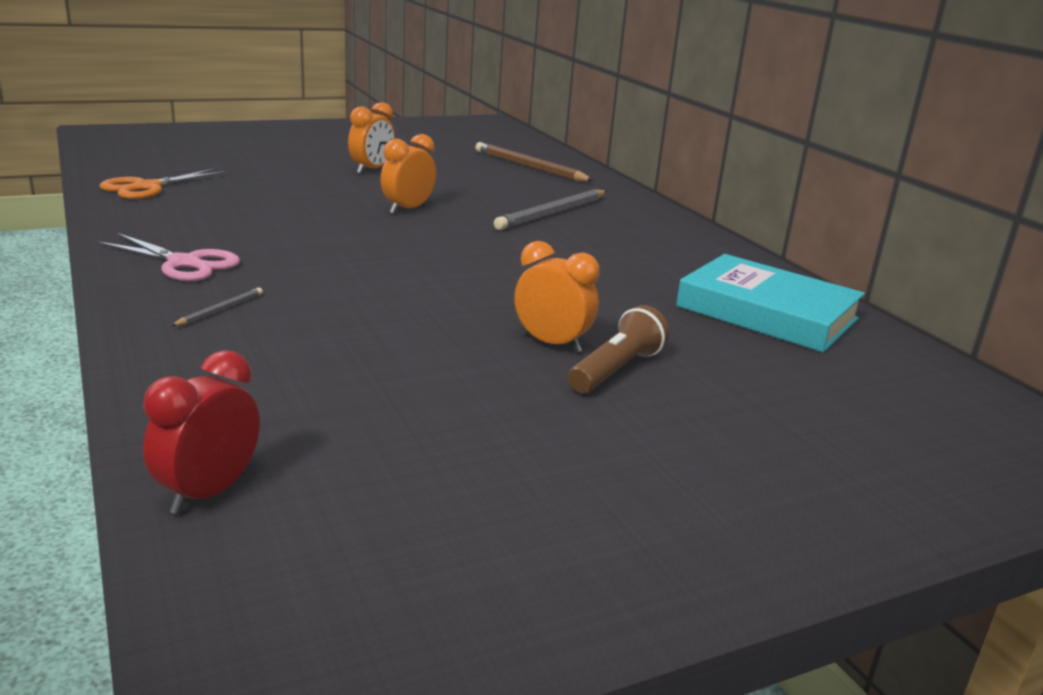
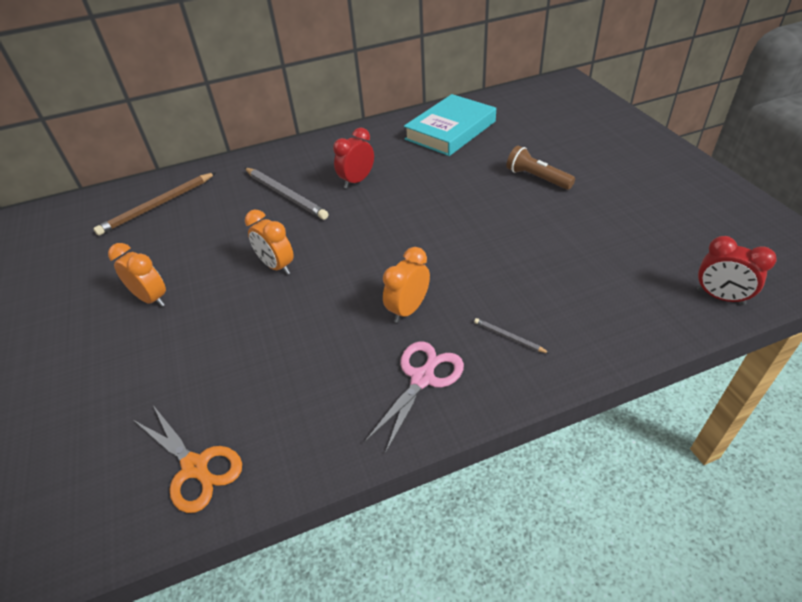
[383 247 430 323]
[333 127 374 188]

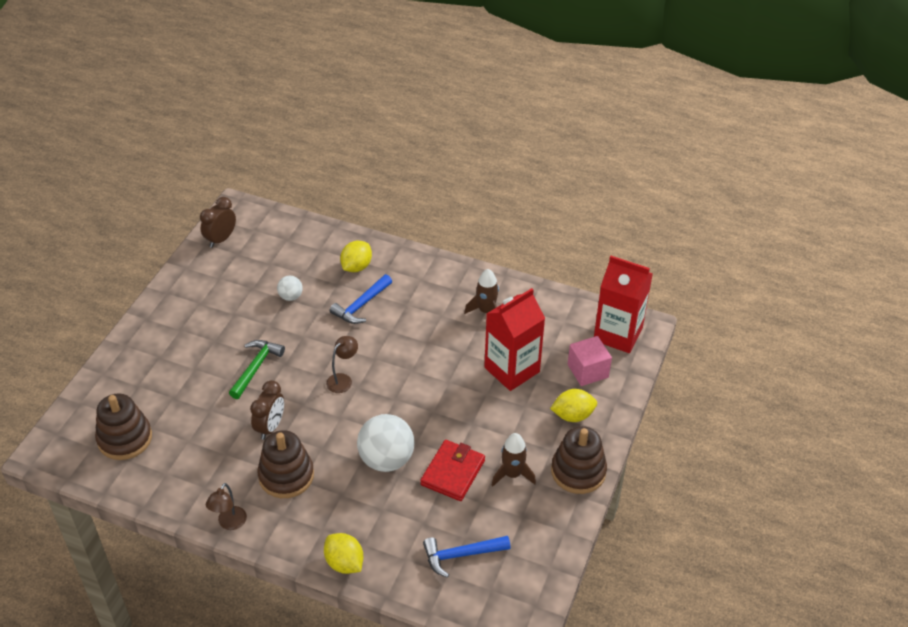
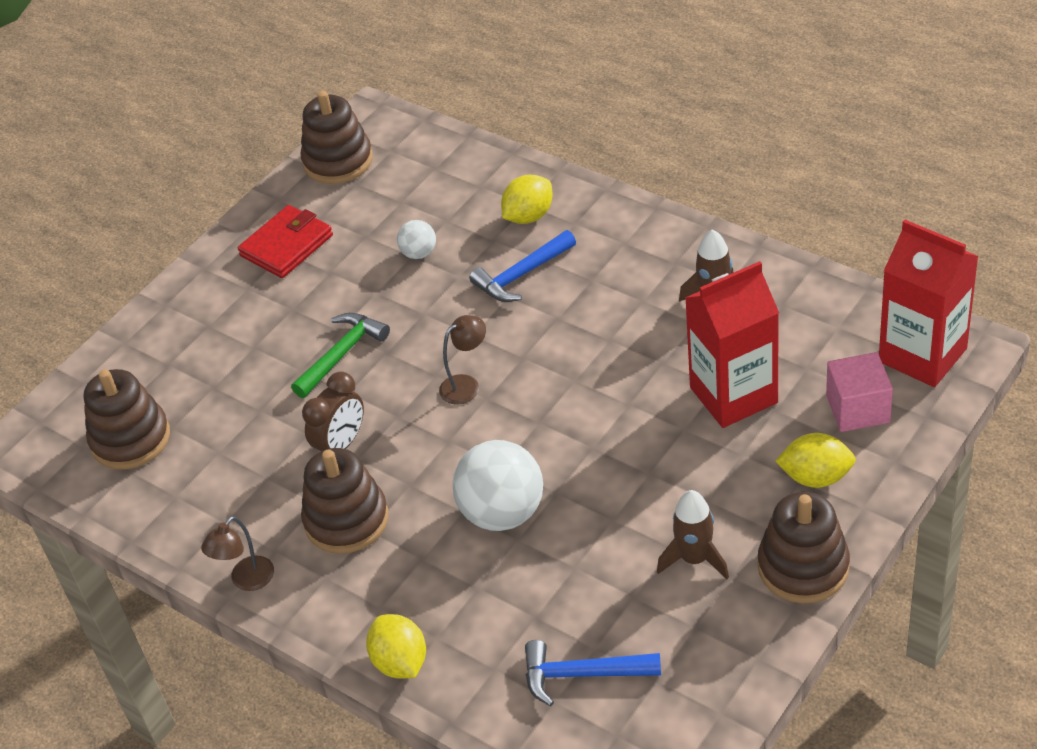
[300 91 373 184]
[238 205 333 278]

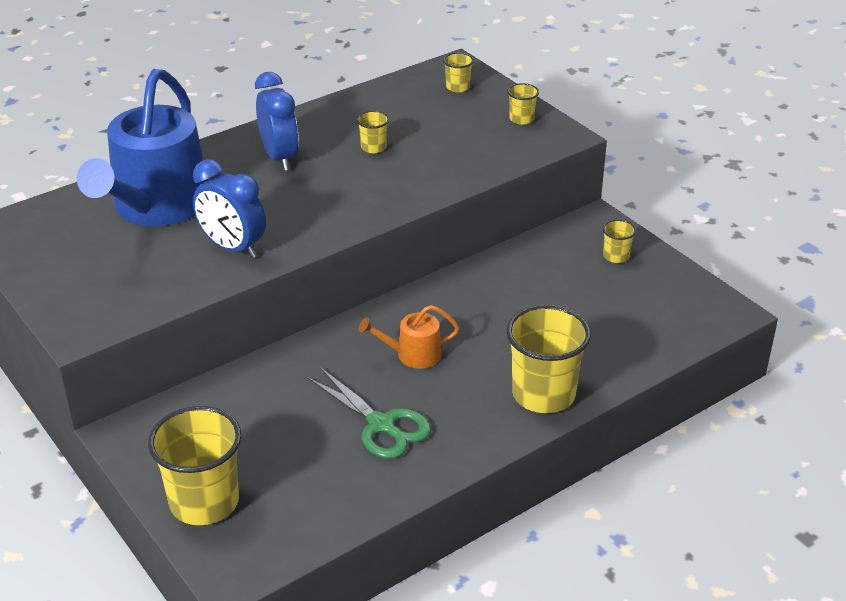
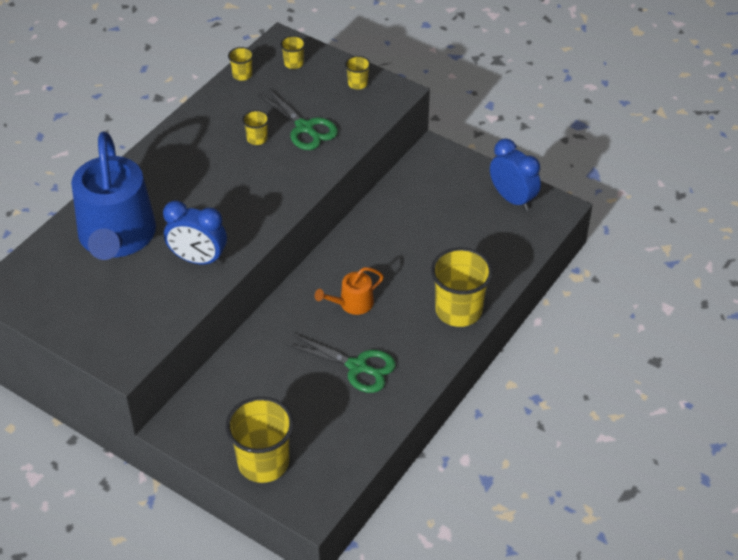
[490 139 541 211]
[228 47 254 81]
[257 88 338 150]

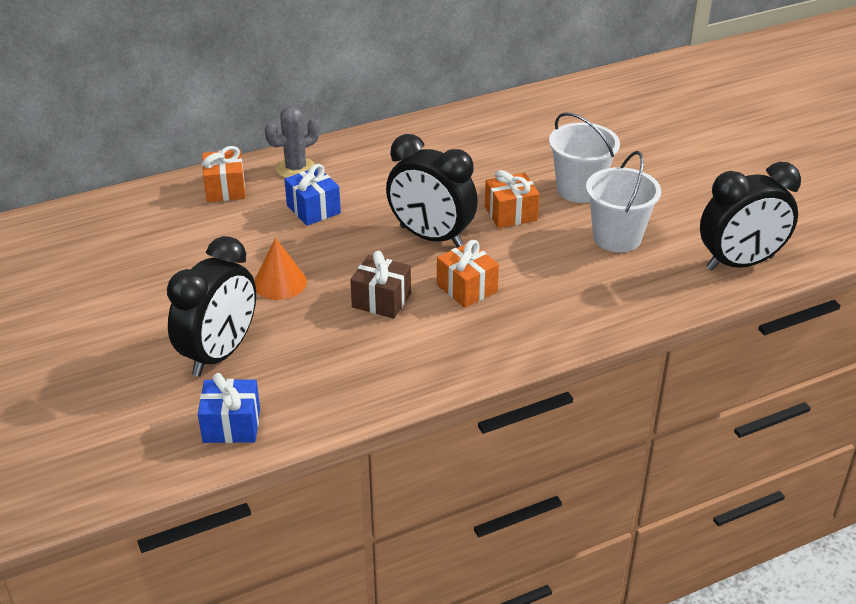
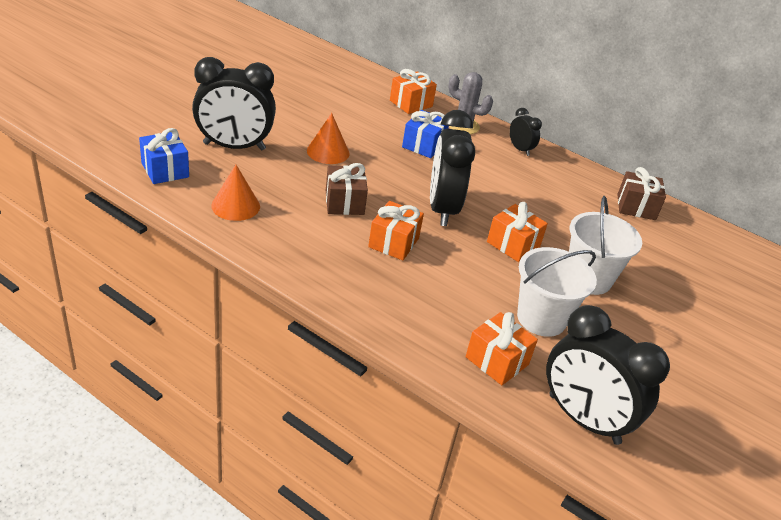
[211 164 260 221]
[466 312 538 385]
[510 108 542 156]
[617 167 666 220]

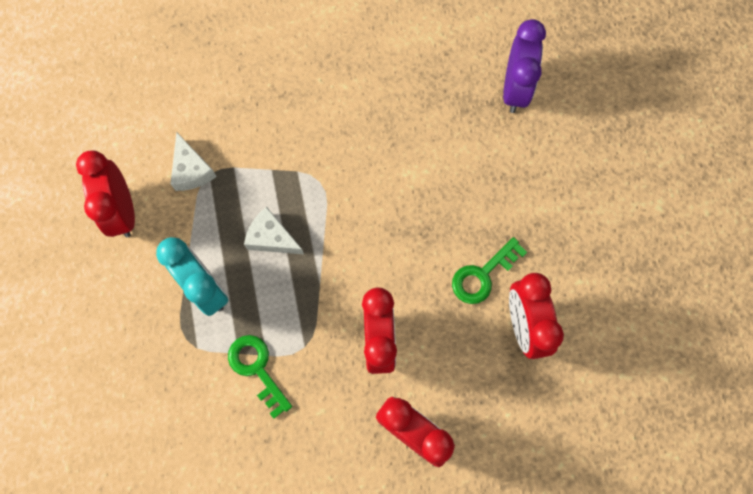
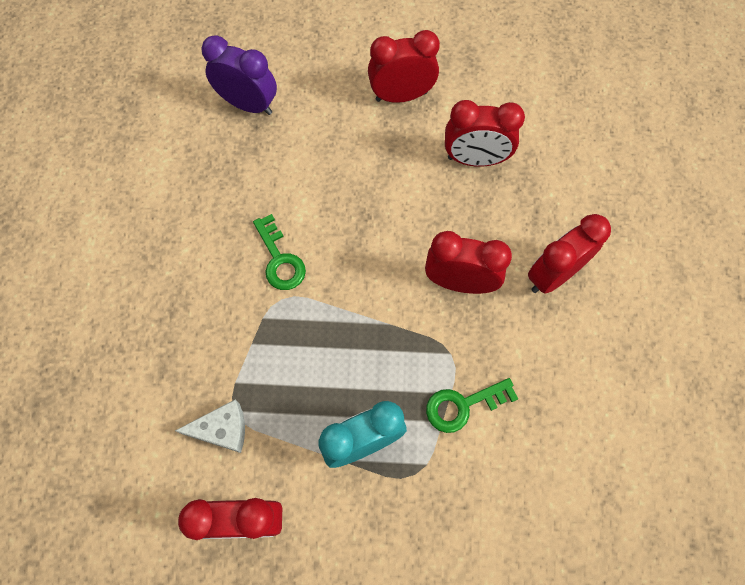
[244 207 304 254] (first image)
[253 214 306 290]
[368 30 440 103]

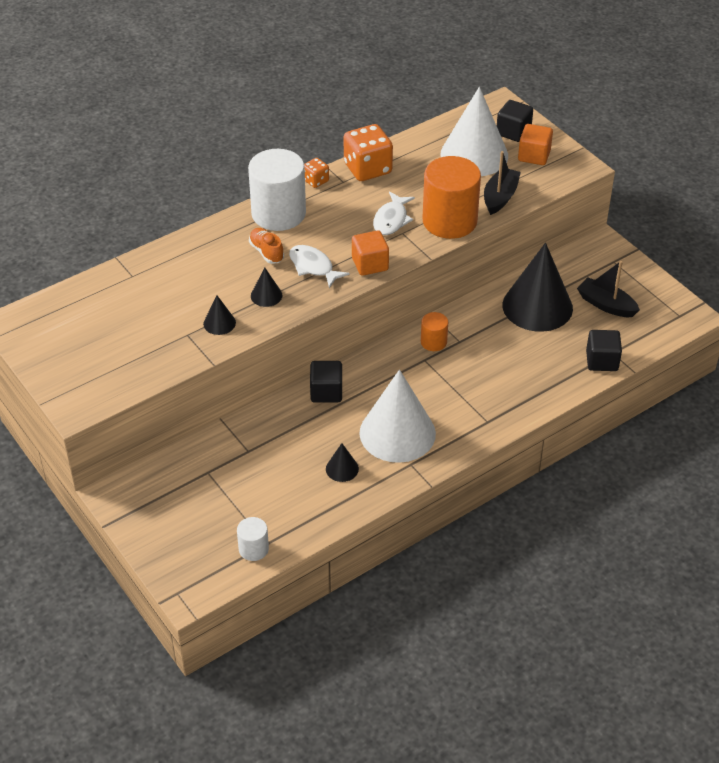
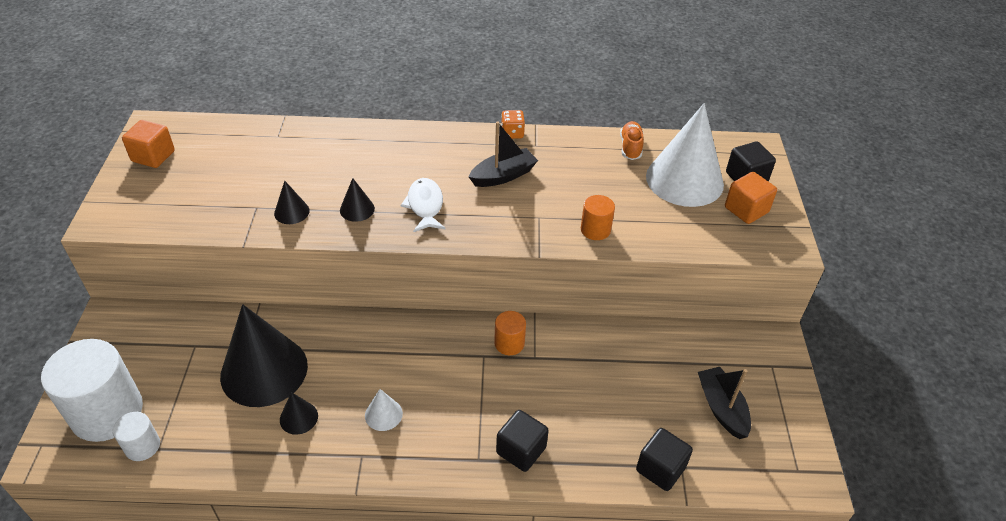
[41 339 143 442]
[620 121 644 160]
[496 410 549 472]
[344 124 393 181] (first image)
[122 120 175 168]
[365 389 403 431]
[373 192 415 235] (first image)
[581 195 615 240]
[469 121 538 187]
[220 304 308 407]

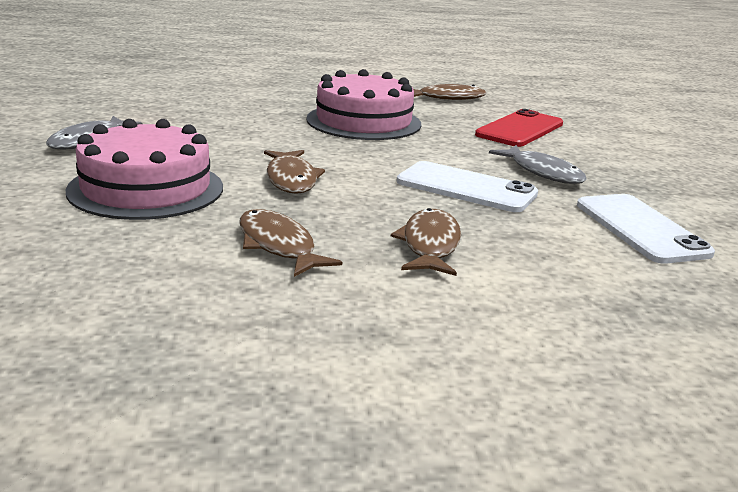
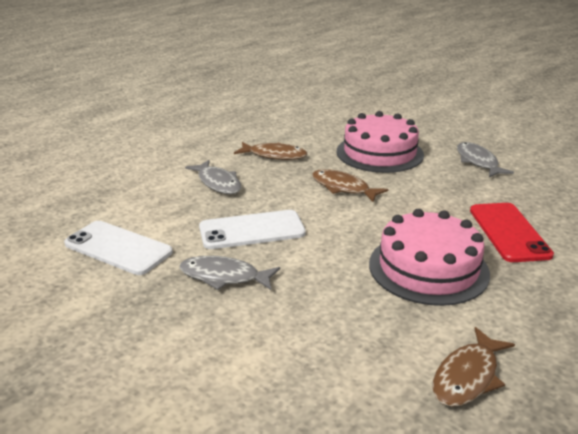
[185 160 241 194]
[470 203 554 262]

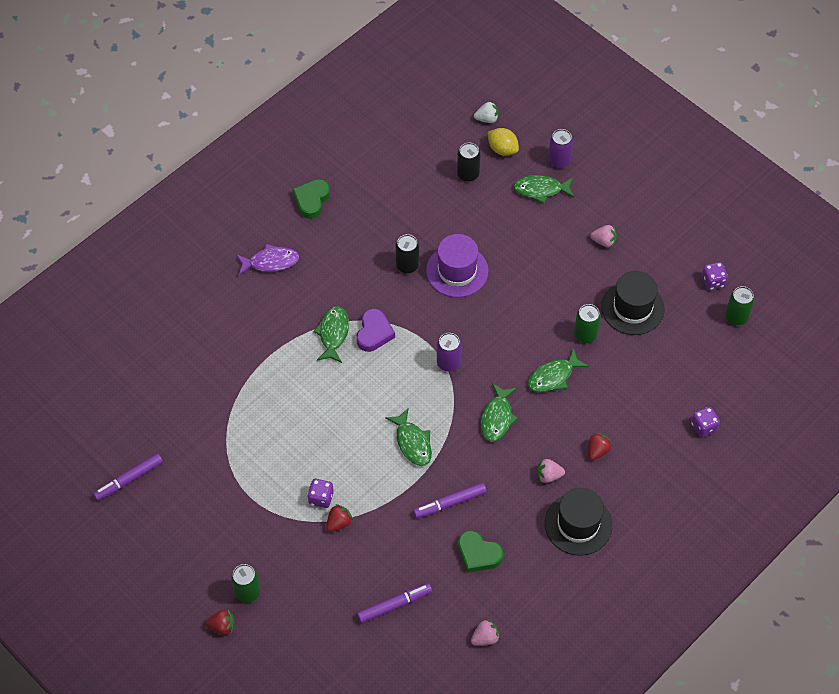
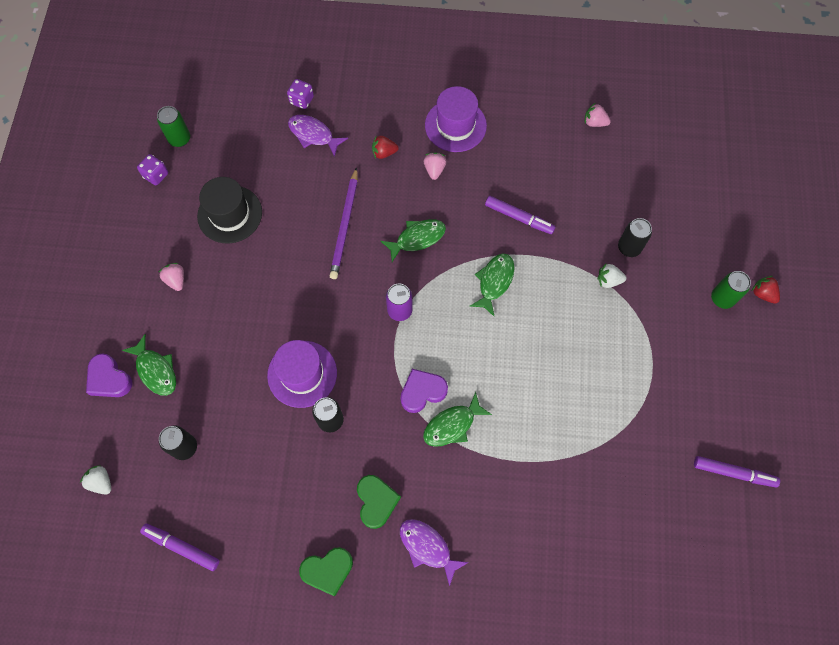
[307 479 334 508] (first image)
[598 264 626 288]
[140 524 220 571]
[357 475 401 529]
[488 128 519 156] (first image)
[330 167 358 279]
[424 152 446 180]
[425 86 487 152]
[86 353 132 397]
[574 304 601 343] (first image)
[288 115 348 157]
[618 218 652 257]

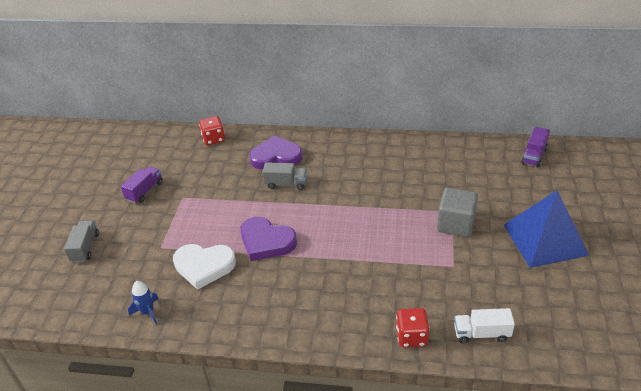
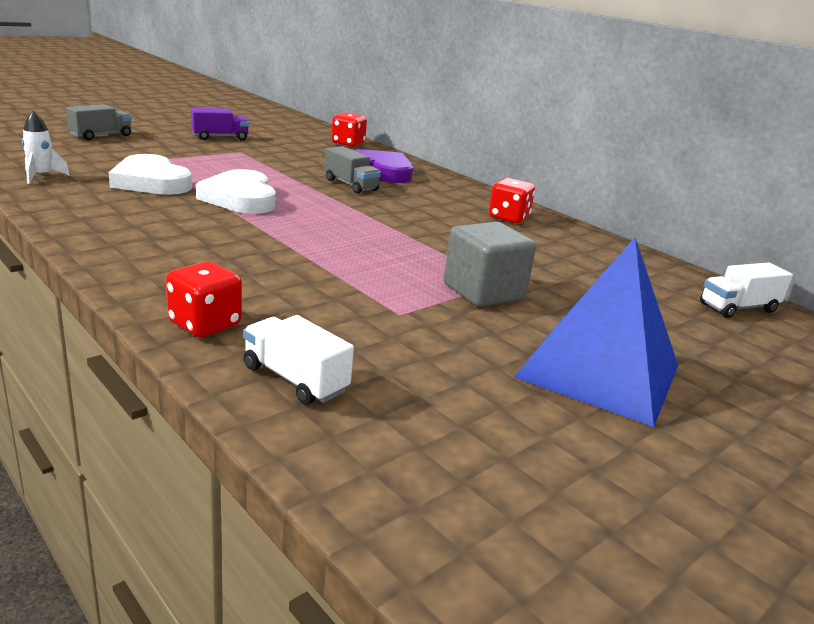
[22 111 70 184]
[196 169 276 214]
[700 263 793 318]
[489 178 535 223]

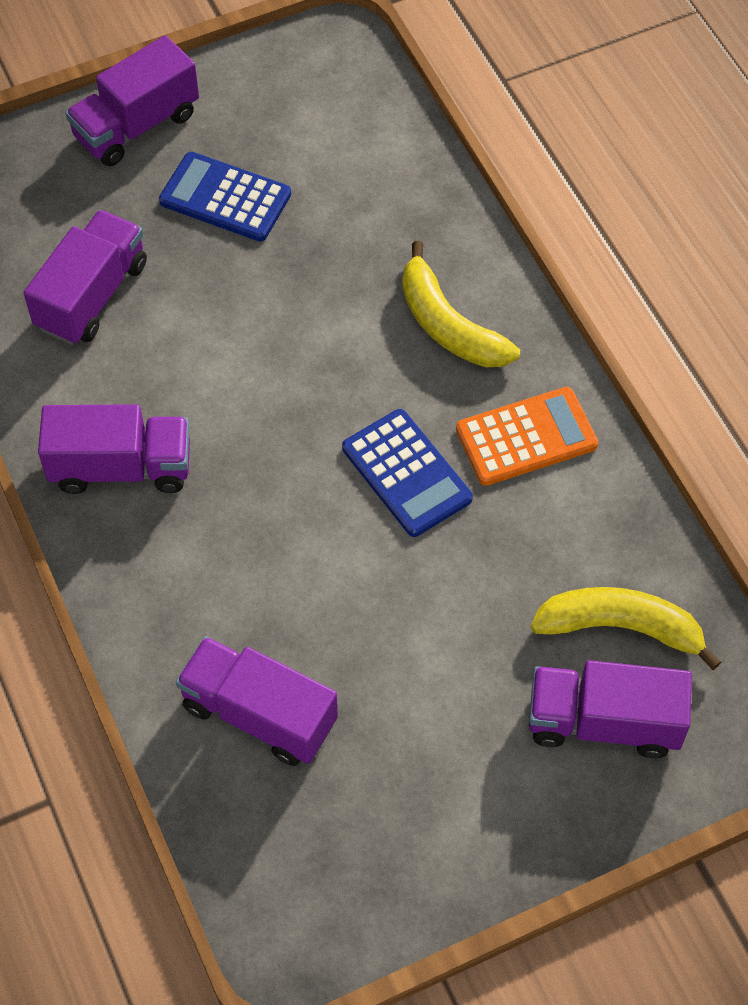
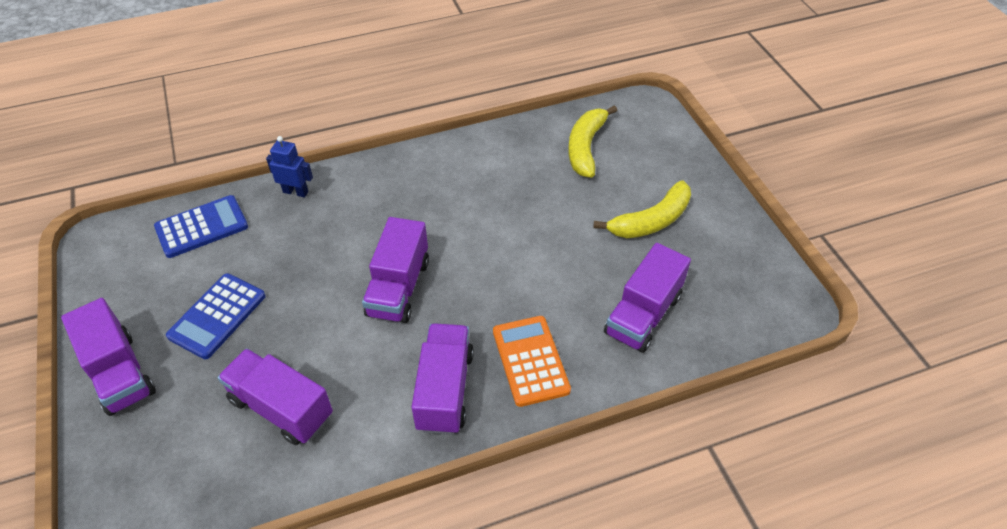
[154 195 248 258]
[593 180 691 238]
[493 316 571 407]
[362 217 429 323]
[266 136 313 197]

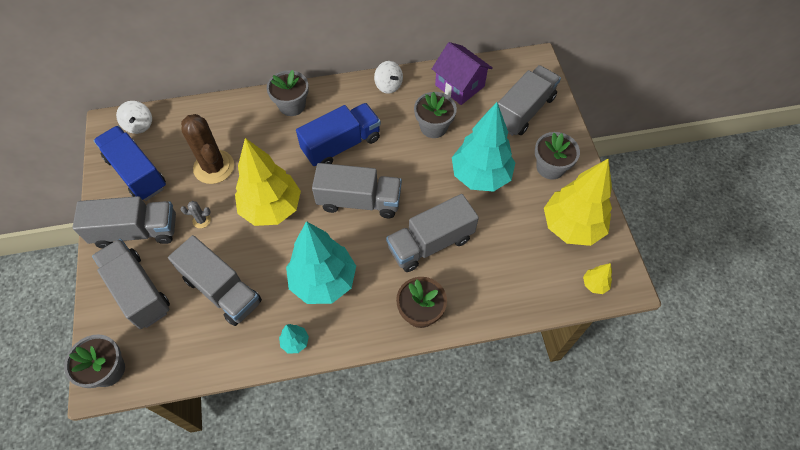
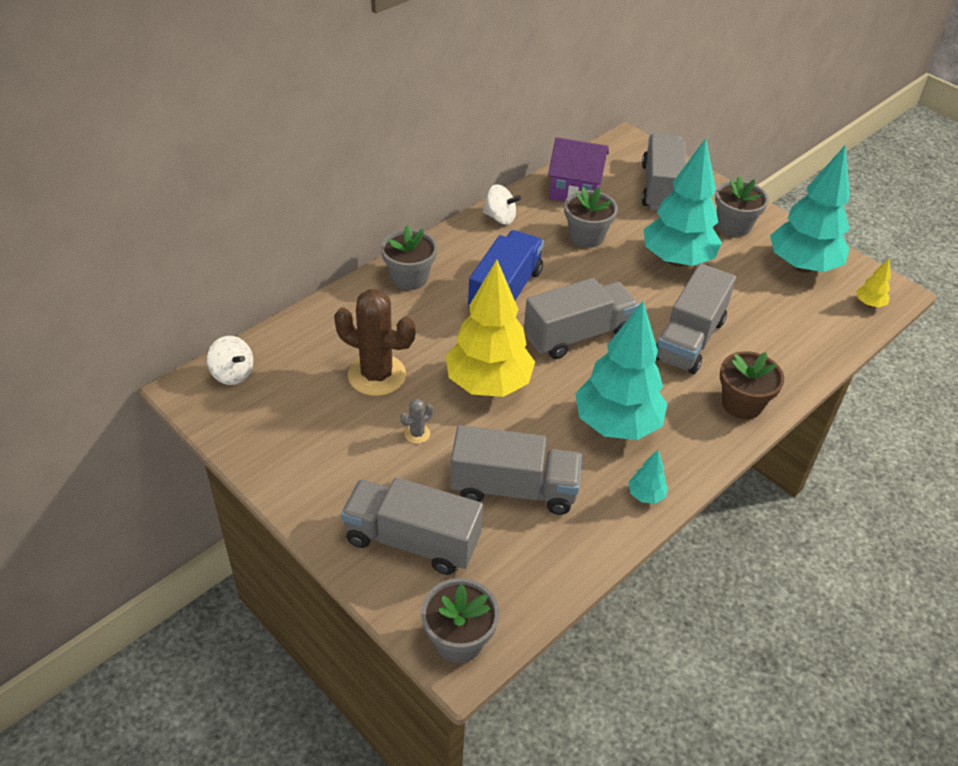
[72 196 176 249] (first image)
[93 126 166 201] (first image)
[770 145 850 273]

